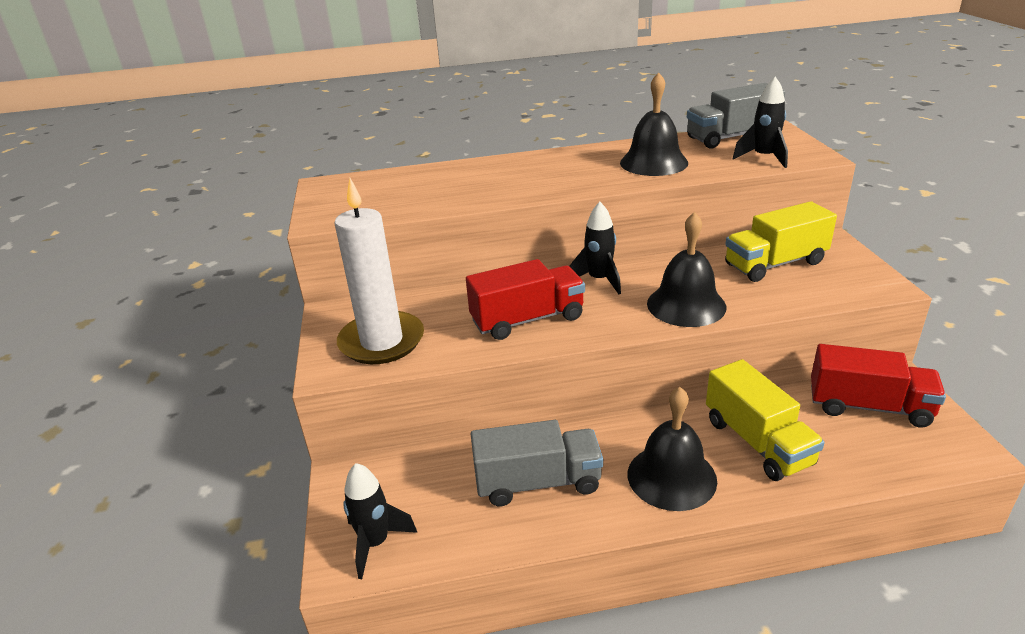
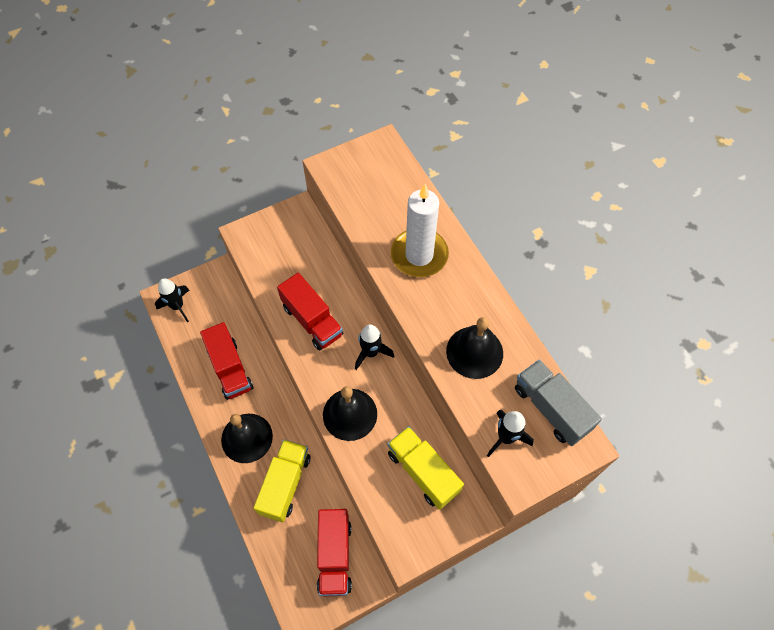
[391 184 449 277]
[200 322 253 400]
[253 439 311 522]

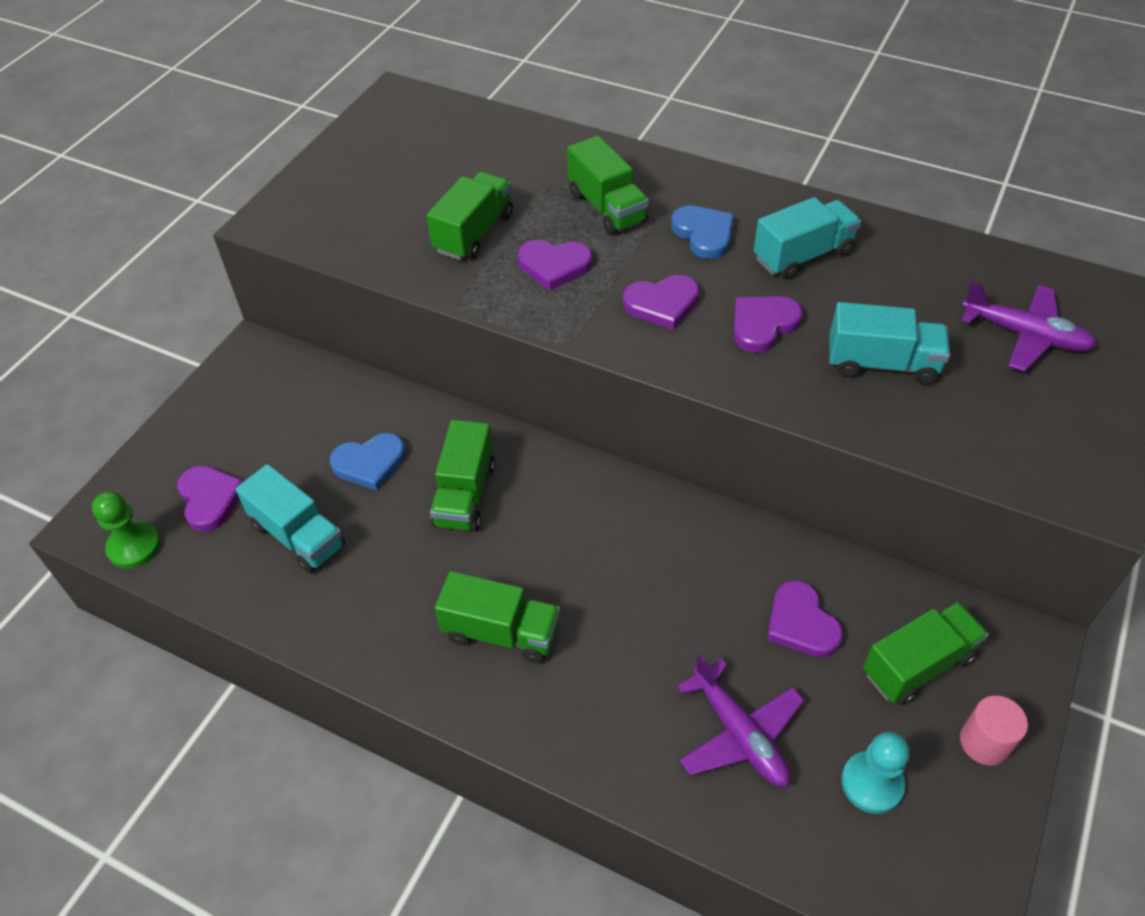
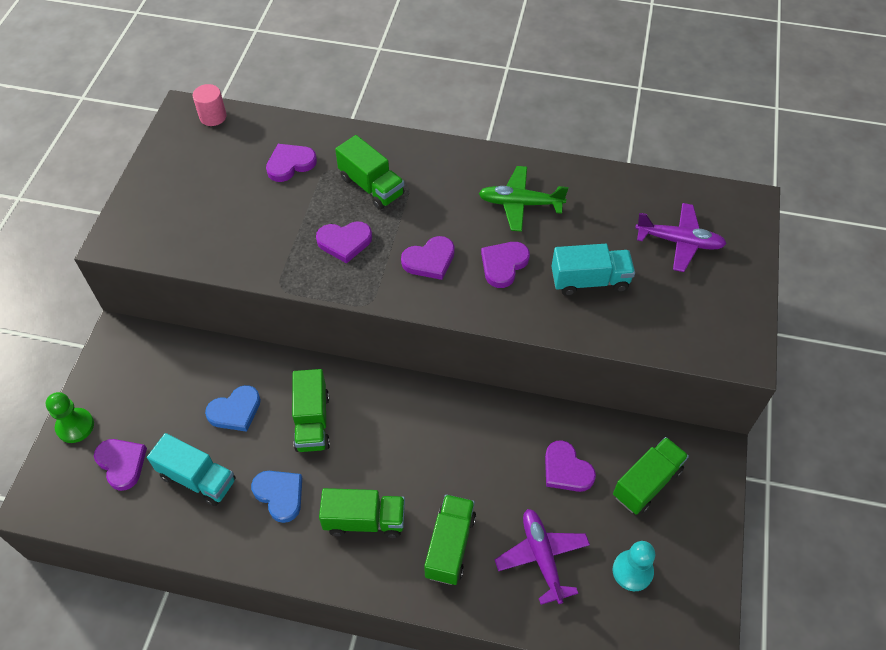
[46 392 94 443]
[424 494 476 585]
[251 471 302 523]
[495 509 590 605]
[478 166 568 232]
[193 84 227 126]
[266 144 317 182]

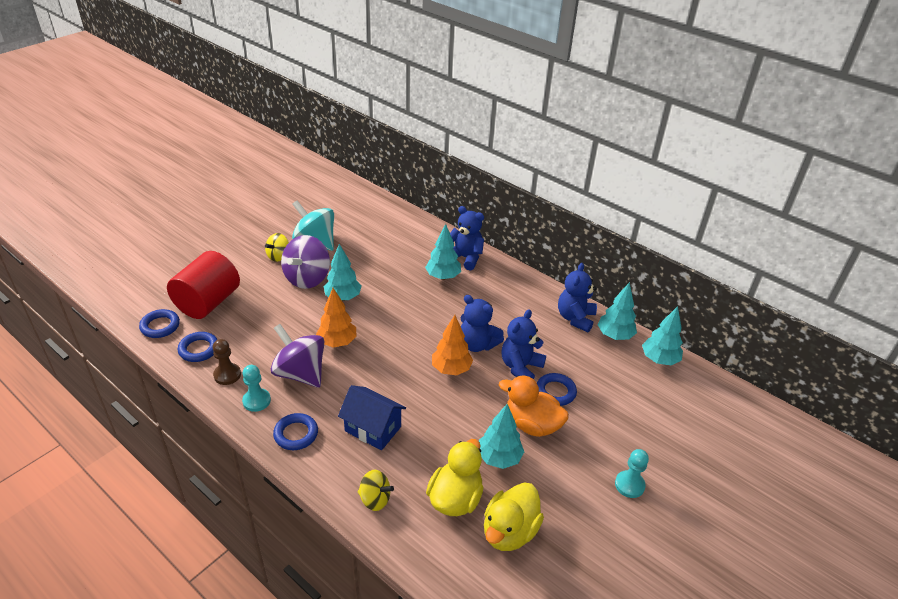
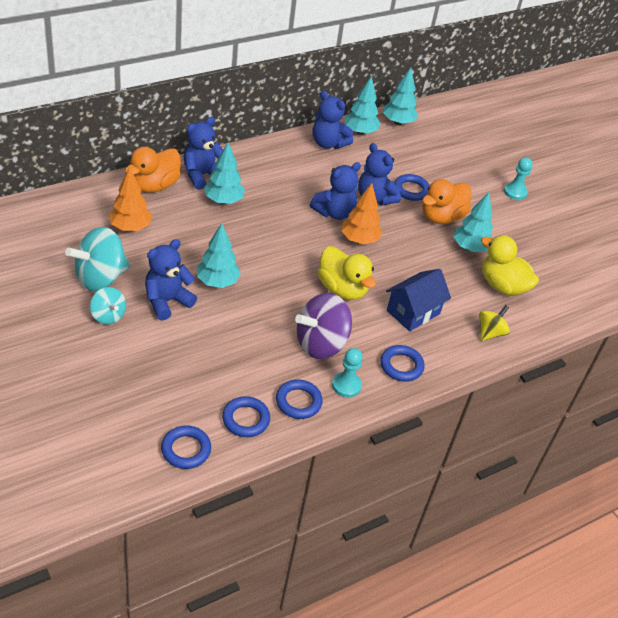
[167 251 240 319] (first image)
[276 379 323 419]
[90 287 126 325]
[145 239 197 320]
[109 167 152 231]
[318 246 376 300]
[125 147 181 193]

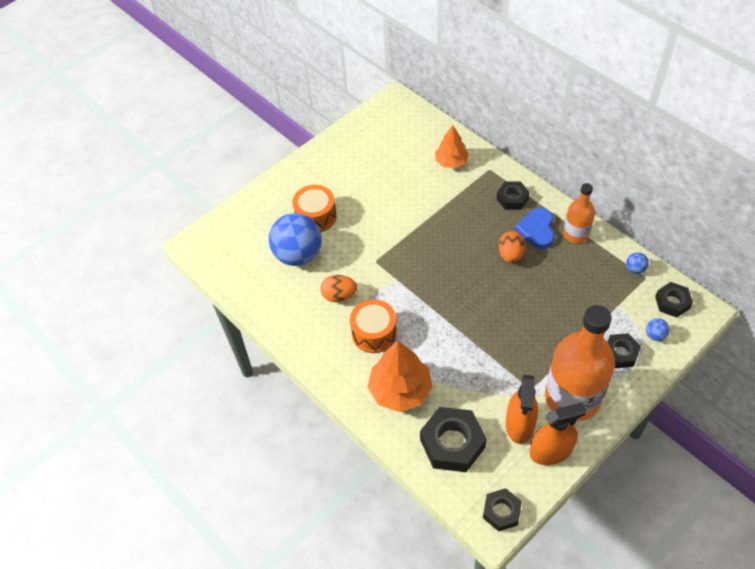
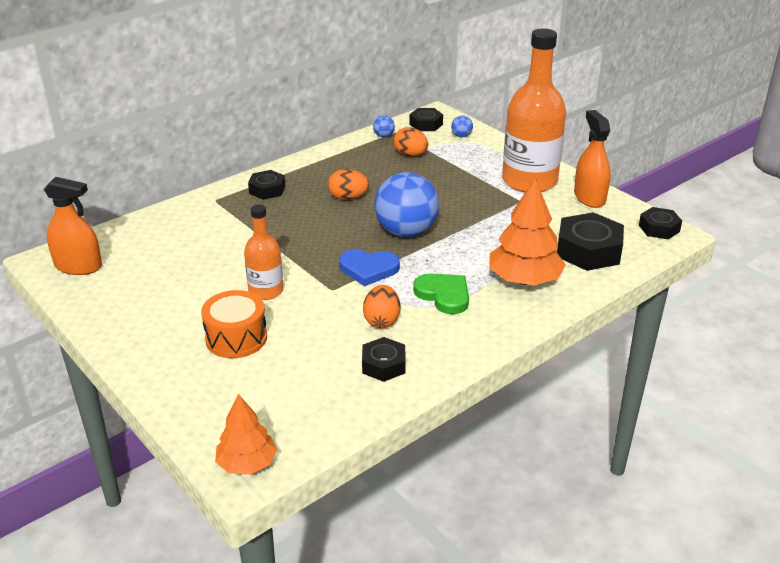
[374 172 439 237]
[413 273 469 314]
[215 394 277 475]
[44 177 102 275]
[339 249 400 286]
[244 204 283 300]
[362 337 406 382]
[394 127 428 156]

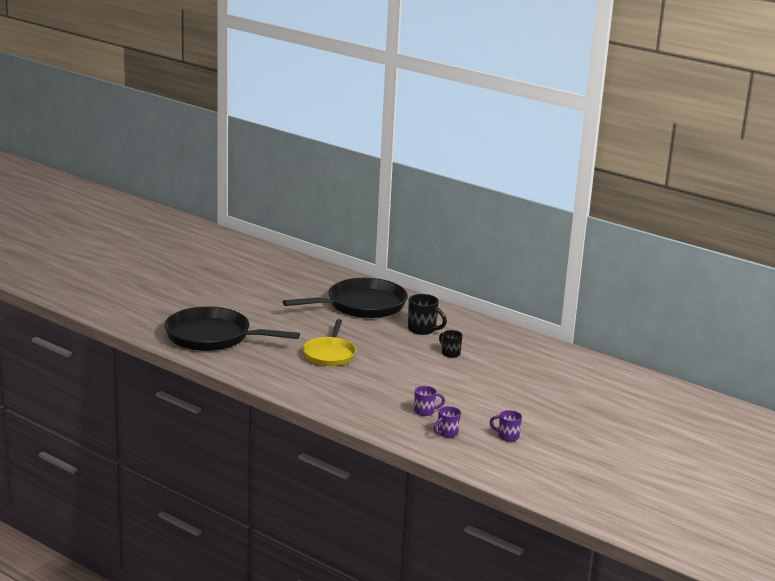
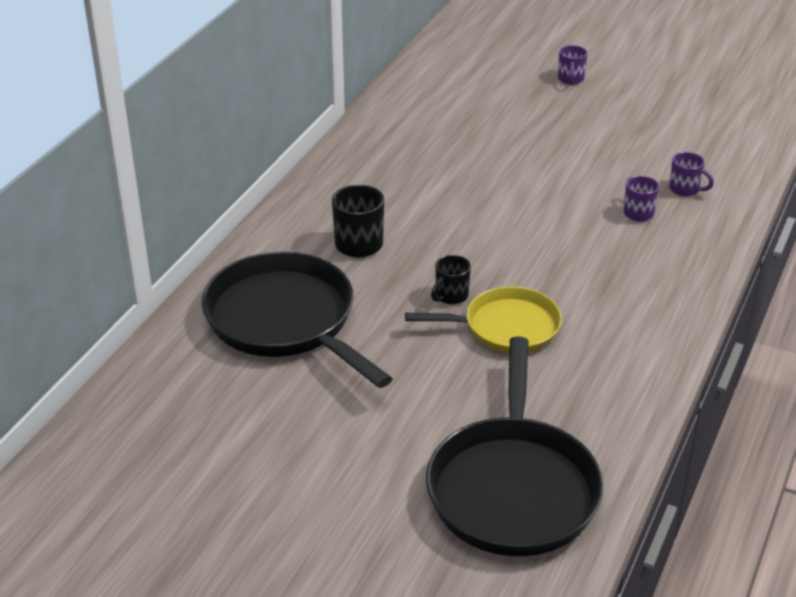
[431 255 471 304]
[558 45 588 85]

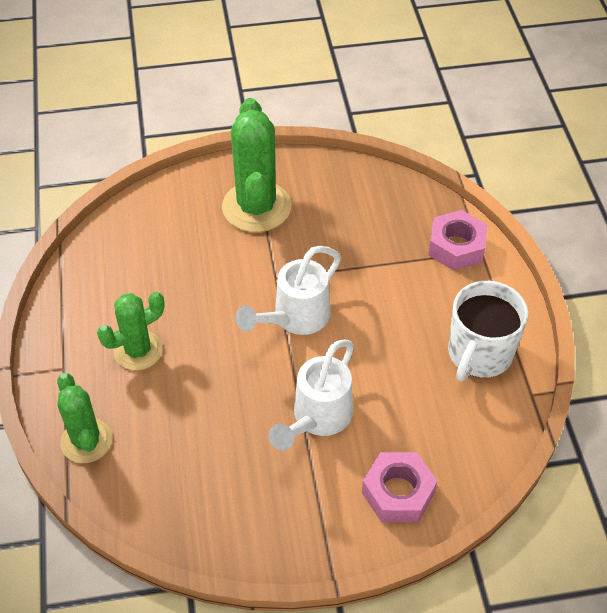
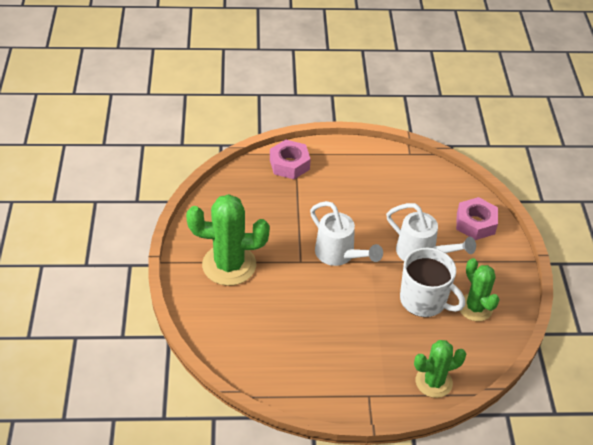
[458 258 500 321]
[400 248 465 317]

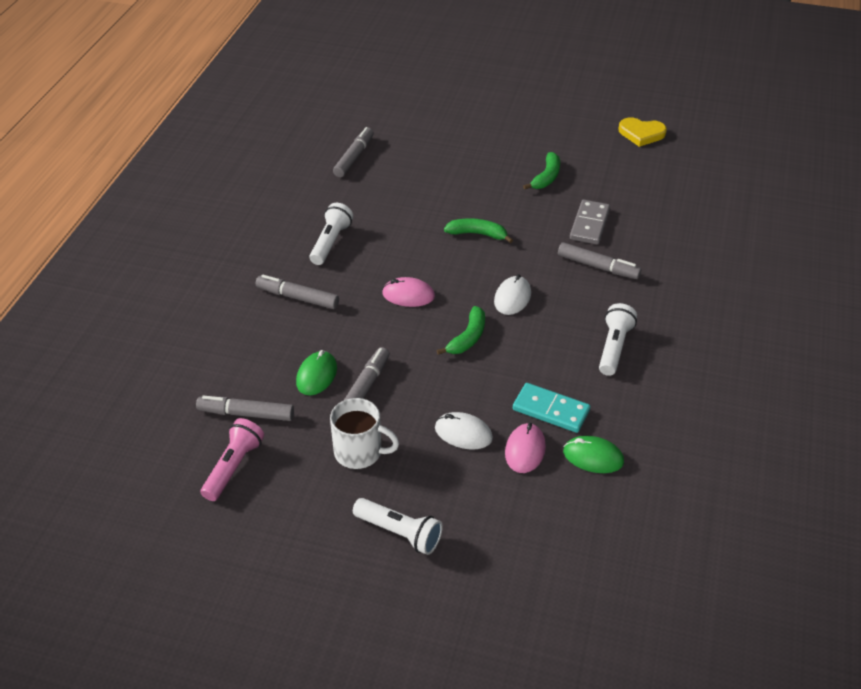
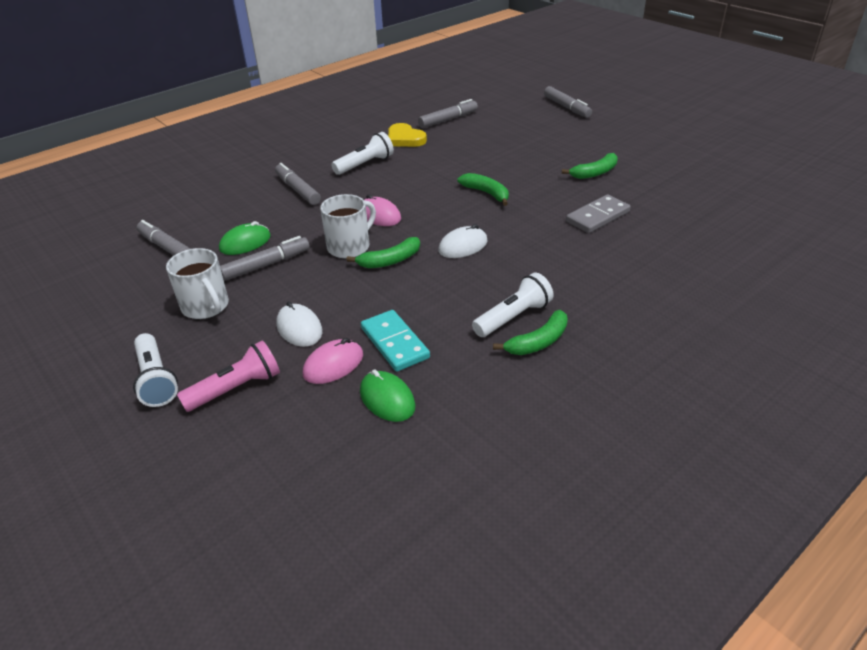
[177 340 280 412]
[544 86 592 118]
[388 123 427 147]
[320 194 376 258]
[493 310 568 355]

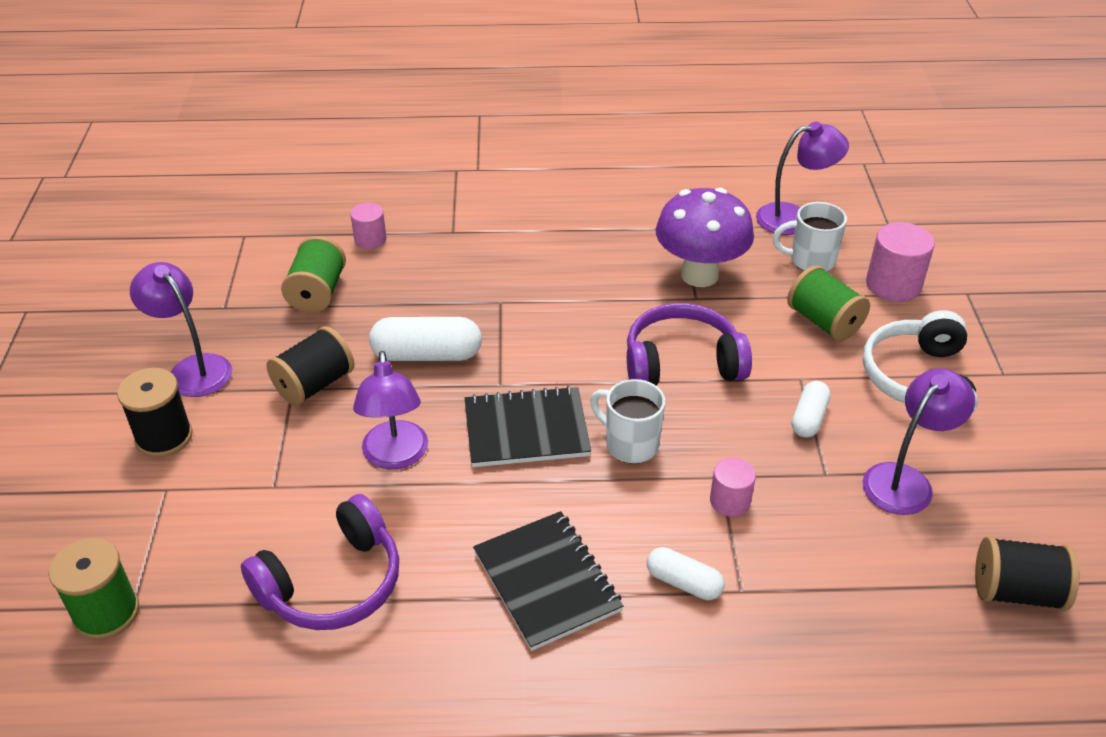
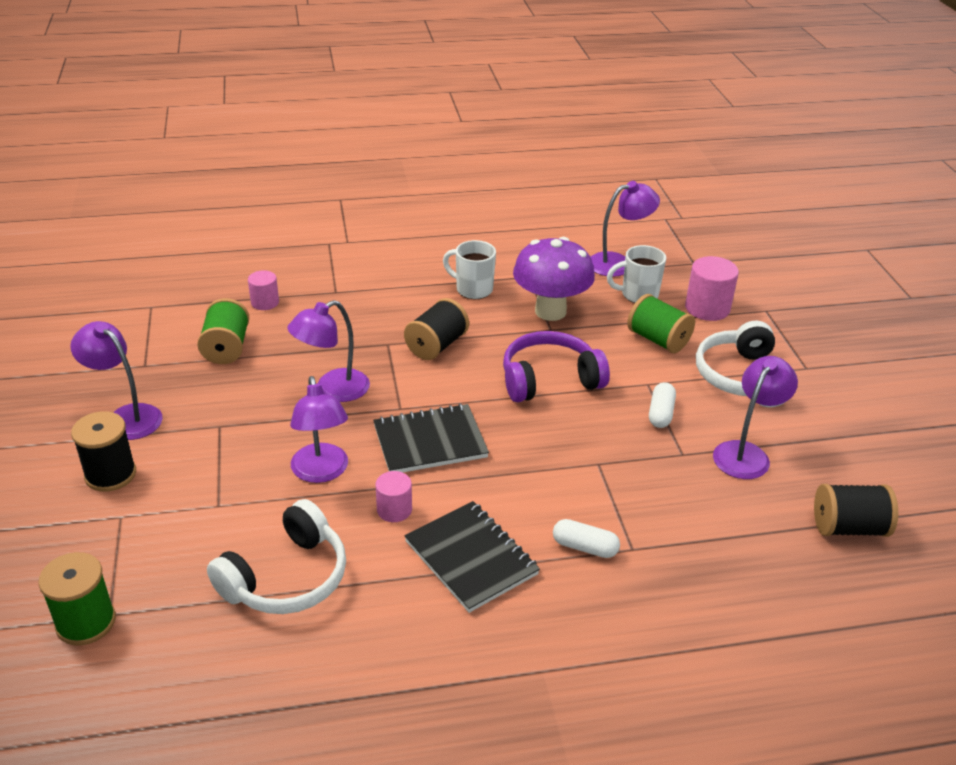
[207 499 346 614]
[404 298 469 360]
[287 300 370 402]
[443 240 496 299]
[376 471 412 522]

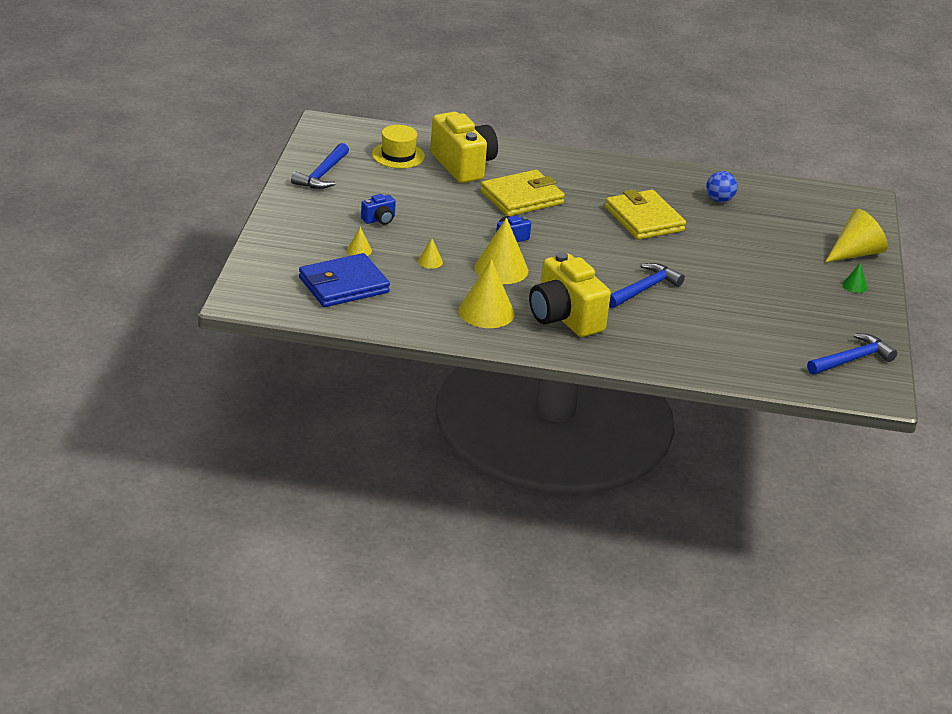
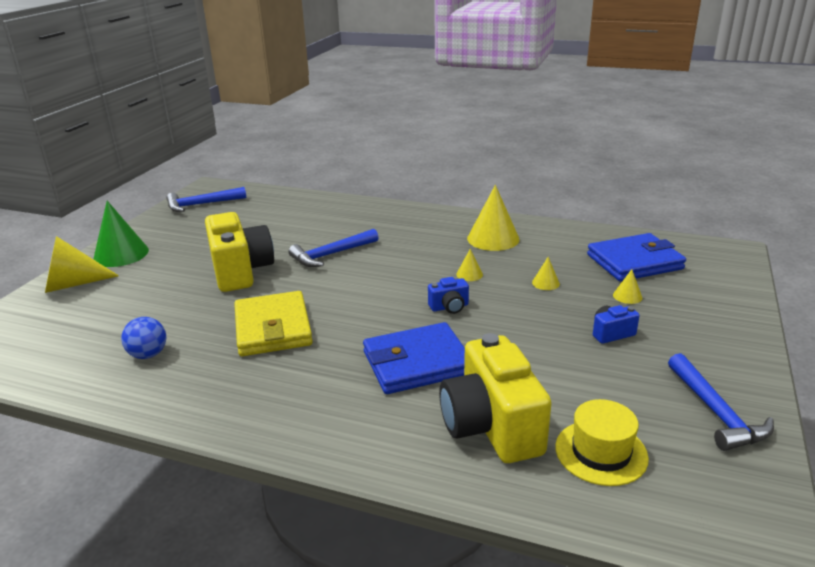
[668 353 774 451]
[456 249 483 281]
[363 322 465 394]
[205 212 274 292]
[94 201 149 267]

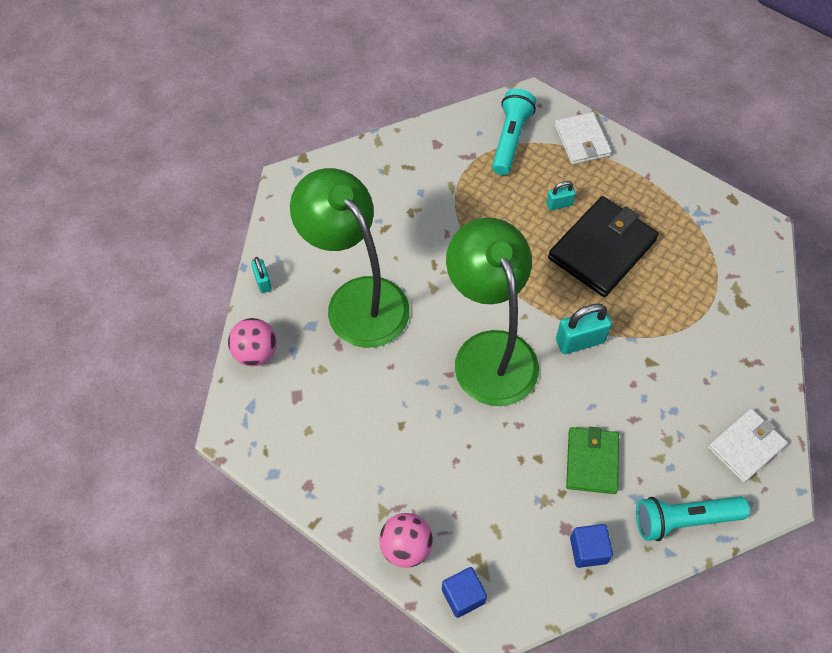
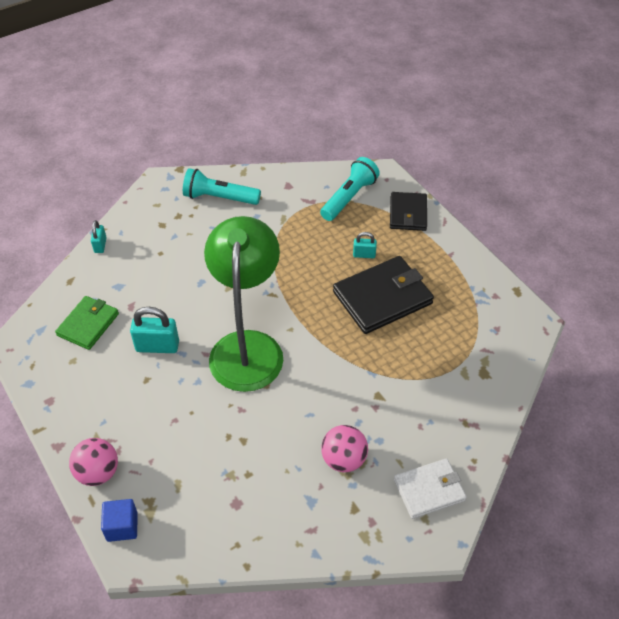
[321 425 368 472]
[290 168 410 348] (first image)
[390 192 427 231]
[130 307 179 353]
[55 296 119 350]
[570 524 613 568] (first image)
[183 168 261 205]

